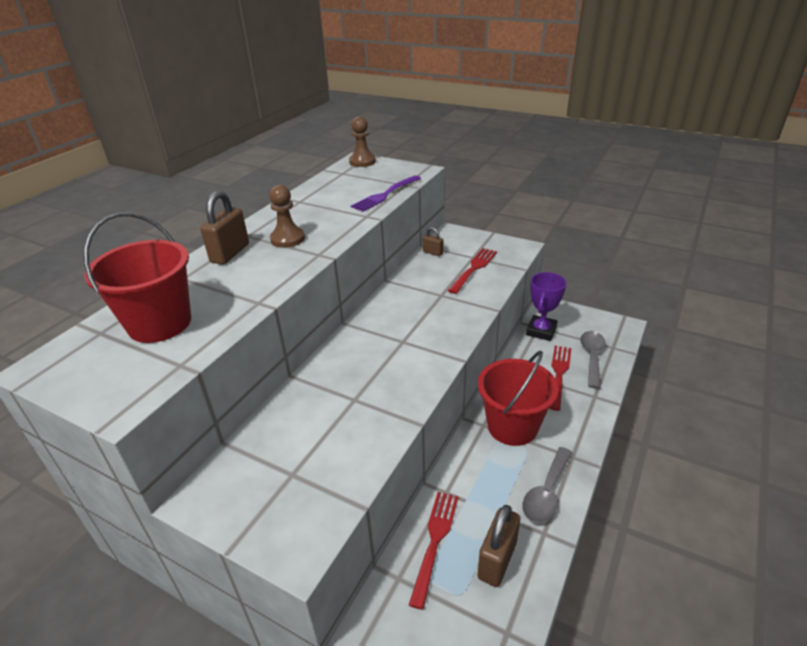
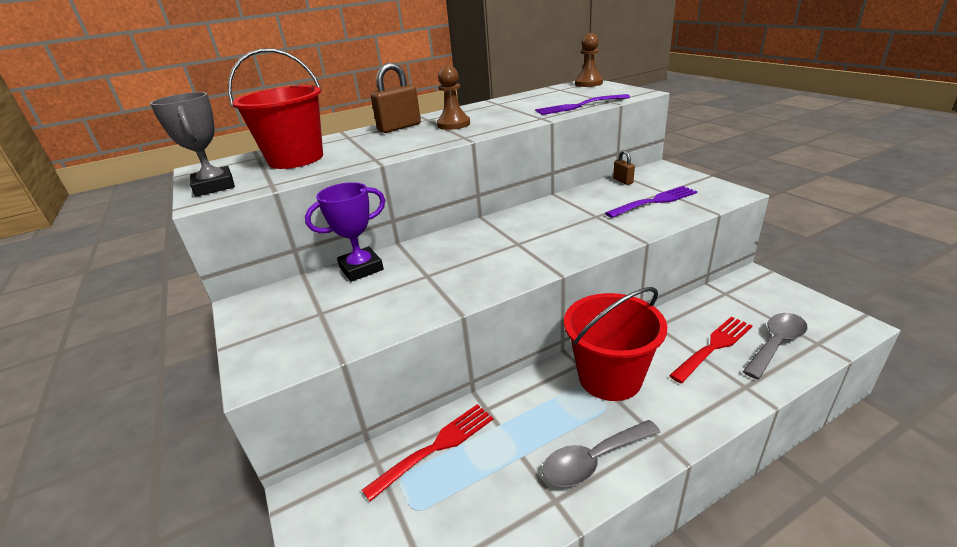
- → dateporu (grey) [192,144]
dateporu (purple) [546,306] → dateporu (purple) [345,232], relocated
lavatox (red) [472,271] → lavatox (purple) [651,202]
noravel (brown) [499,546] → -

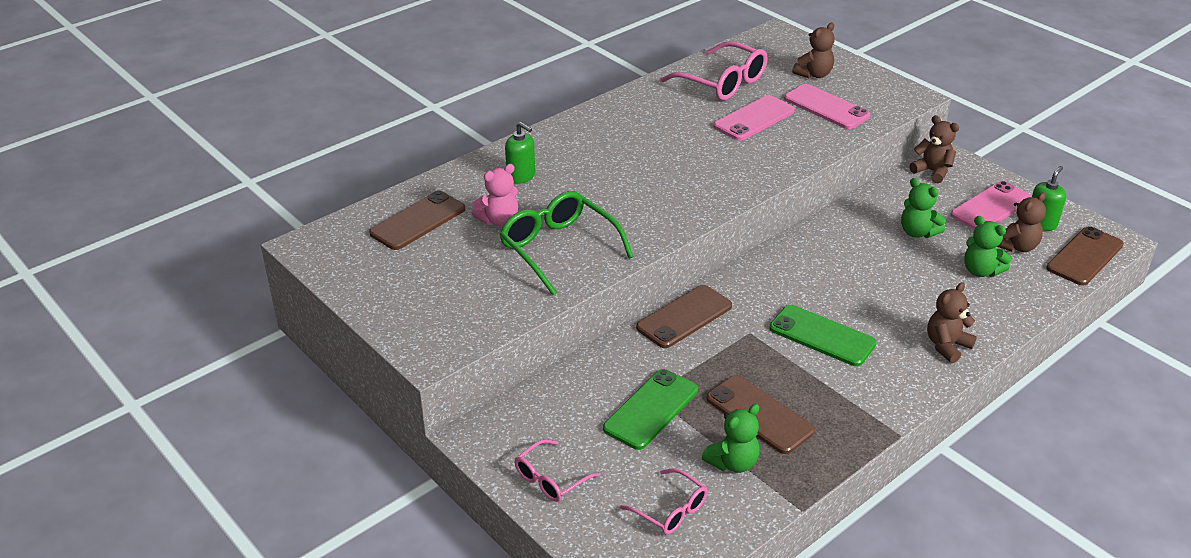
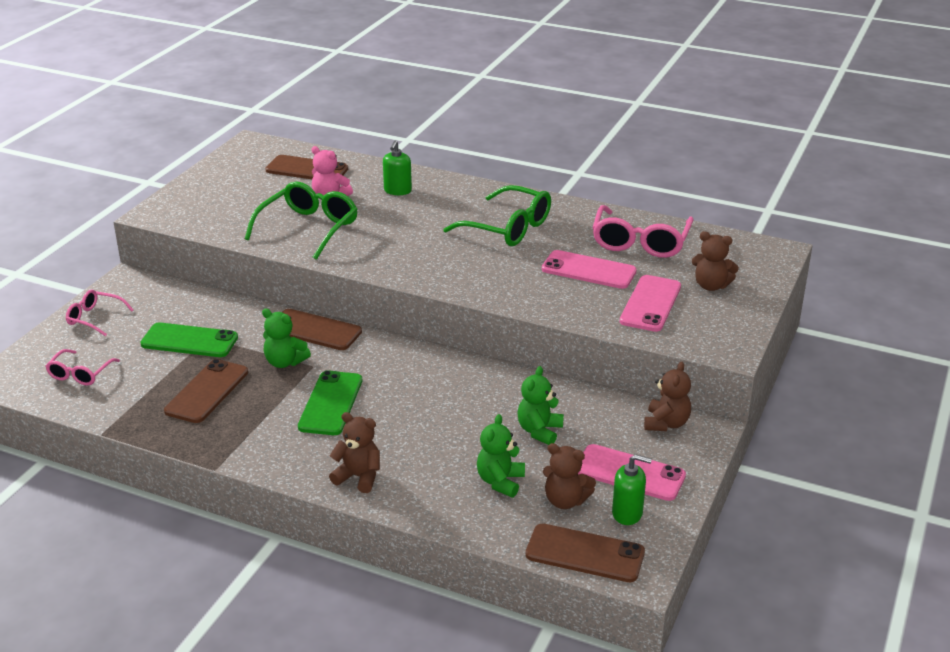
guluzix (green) [731,438] → guluzix (green) [286,338], relocated
- → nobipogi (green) [497,215]

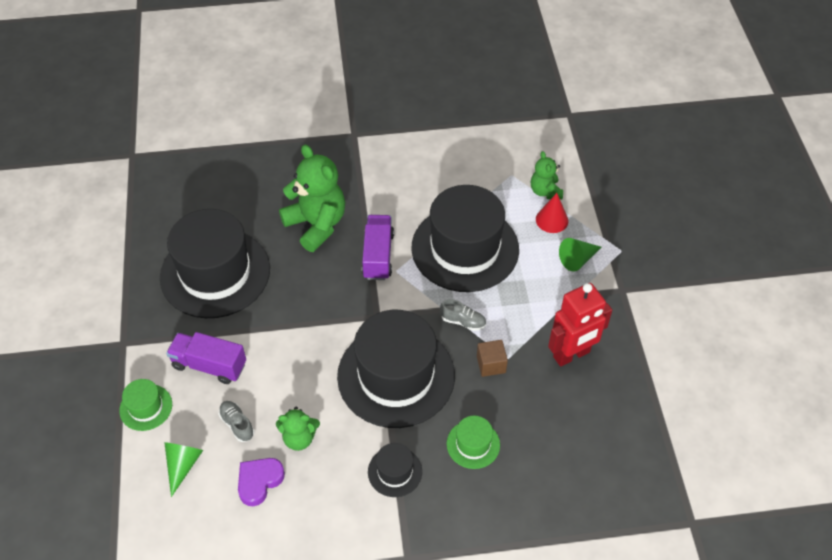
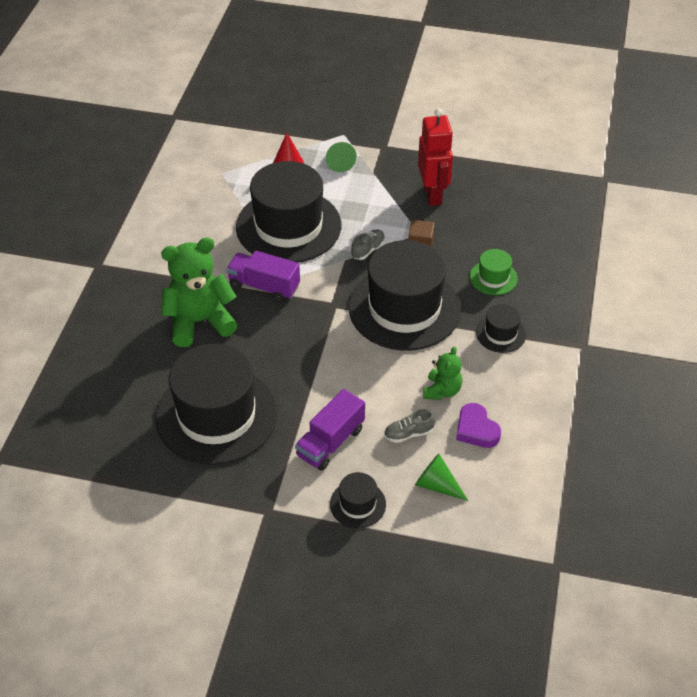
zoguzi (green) [145,405] → zoguzi (black) [358,500]
guluzix (green) [547,175] → -

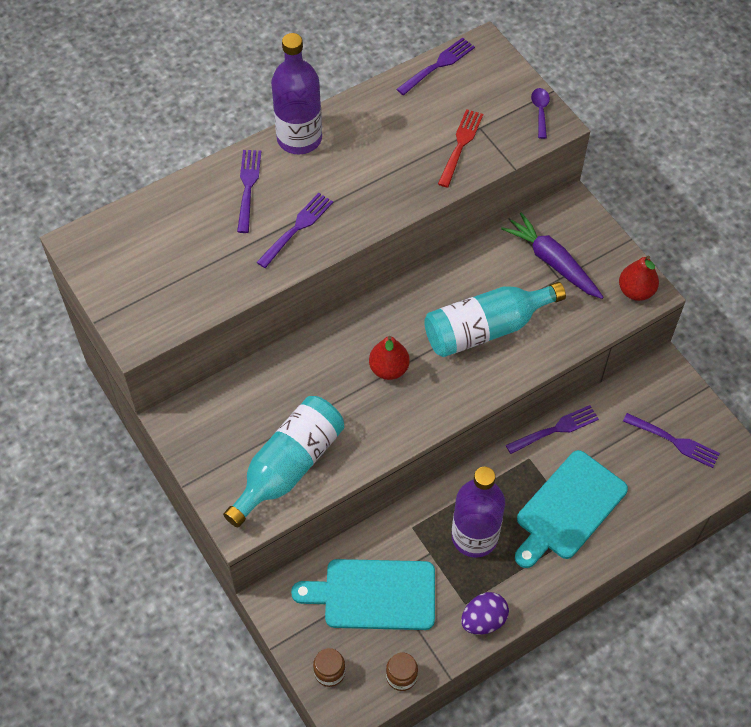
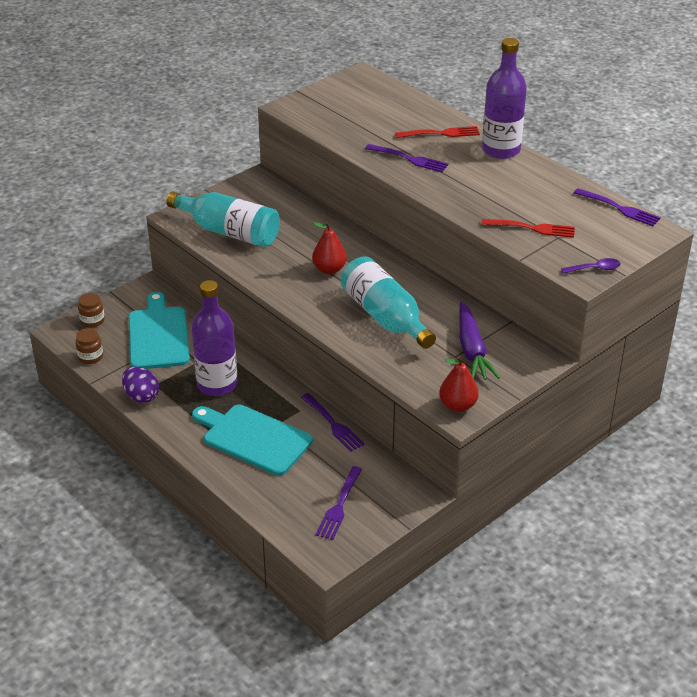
lavatox (purple) [249,191] → lavatox (red) [437,132]
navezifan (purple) [552,255] → navezifan (purple) [479,341], 135 degrees clockwise

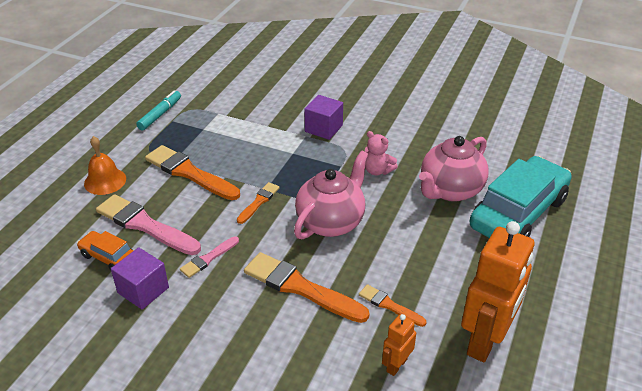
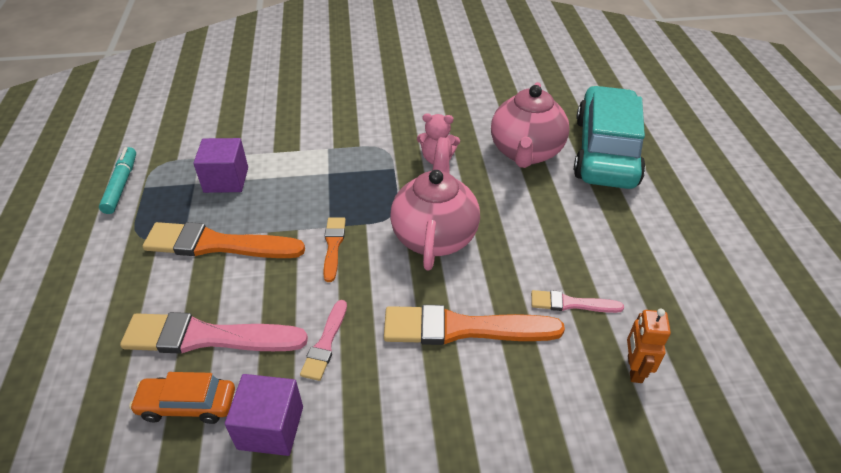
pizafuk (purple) [323,117] → pizafuk (purple) [220,165], relocated
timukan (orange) [393,305] → timukan (pink) [577,301]
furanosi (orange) [105,165] → -
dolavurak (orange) [497,291] → -

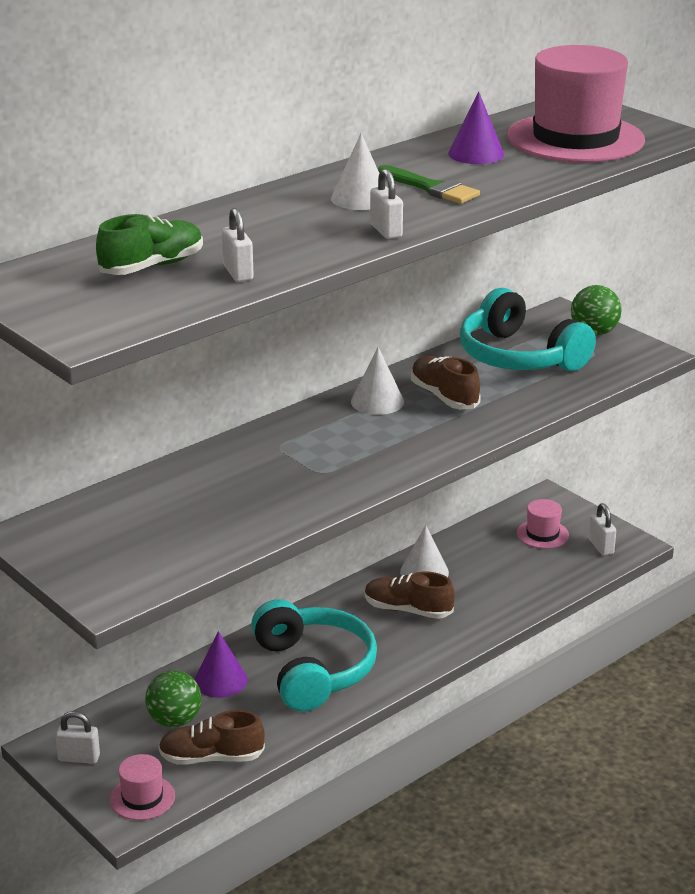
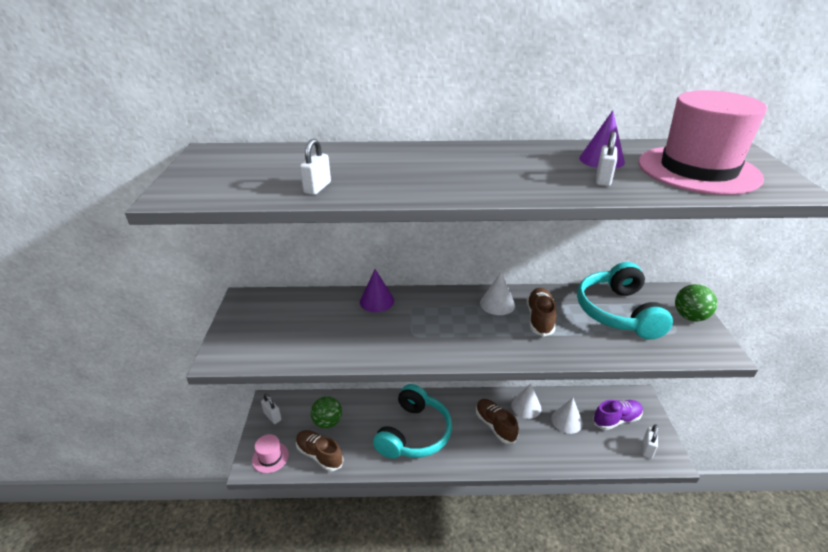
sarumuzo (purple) [221,664] → sarumuzo (purple) [377,290], relocated
sarumuzo (white) [355,171] → sarumuzo (white) [567,416], relocated
zoguzi (pink) [543,524] → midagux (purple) [618,415]
noravel (white) [386,204] → noravel (white) [606,158], relocated
midagux (green) [149,244] → -
timukan (green) [429,184] → -

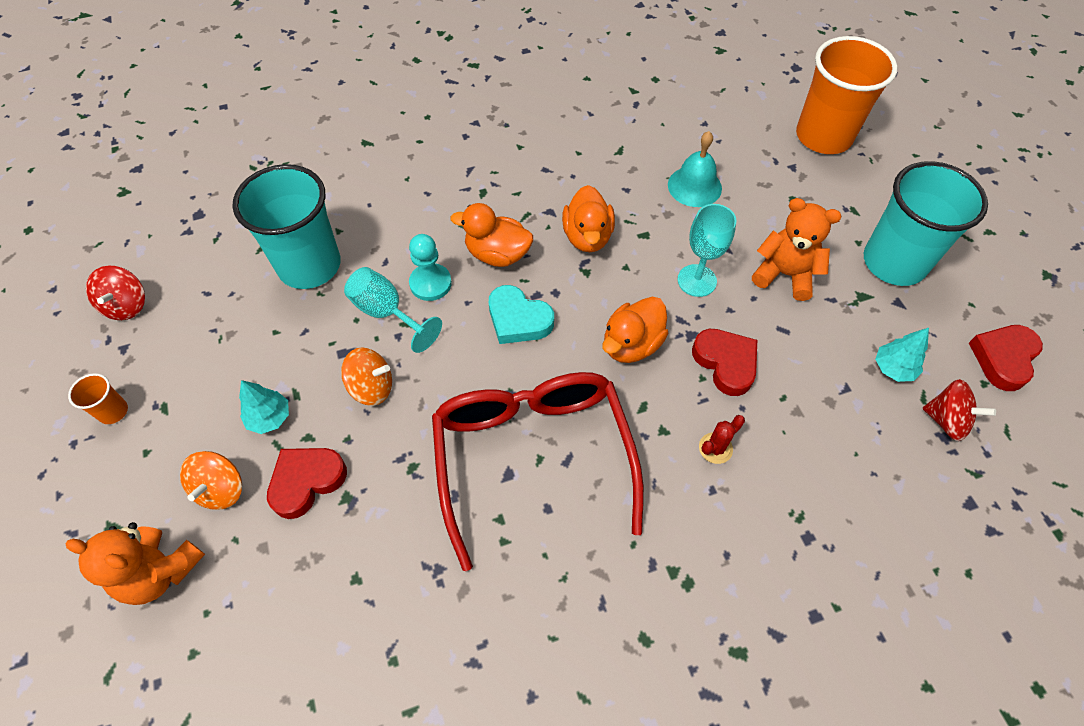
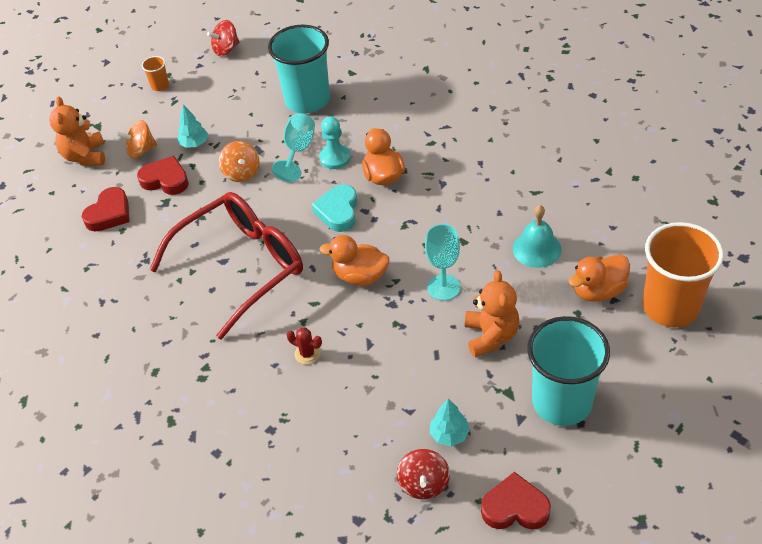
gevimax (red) [724,362] → gevimax (red) [105,209], relocated
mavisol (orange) [588,218] → mavisol (orange) [599,278], relocated

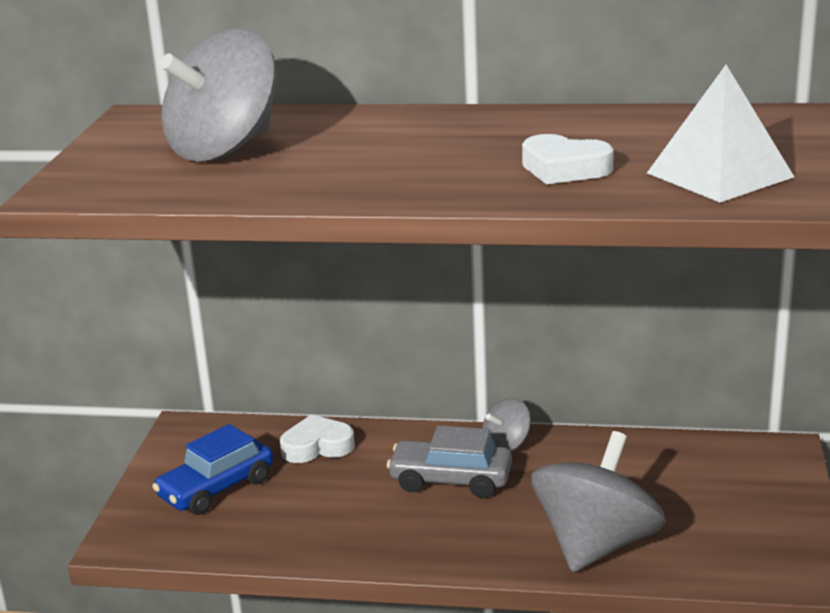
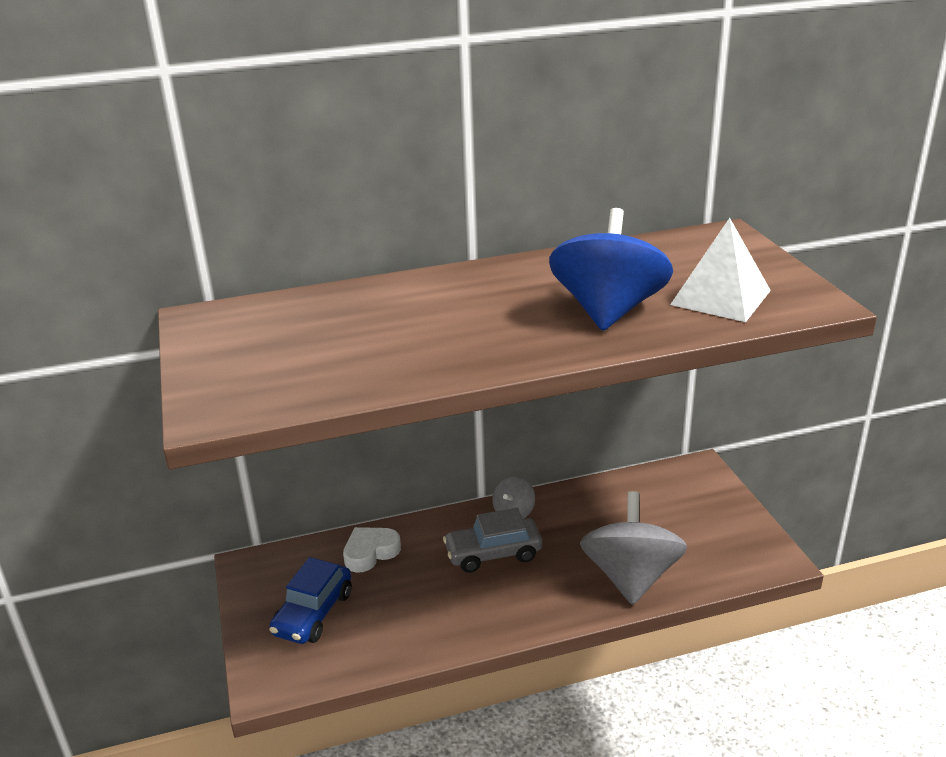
gevimax (white) [568,159] → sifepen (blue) [611,269]
sifepen (grey) [218,95] → -

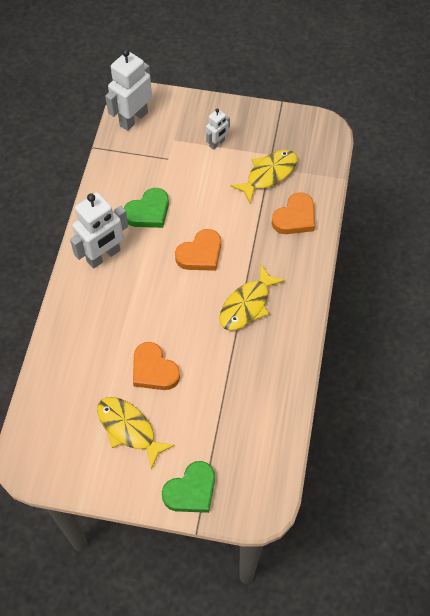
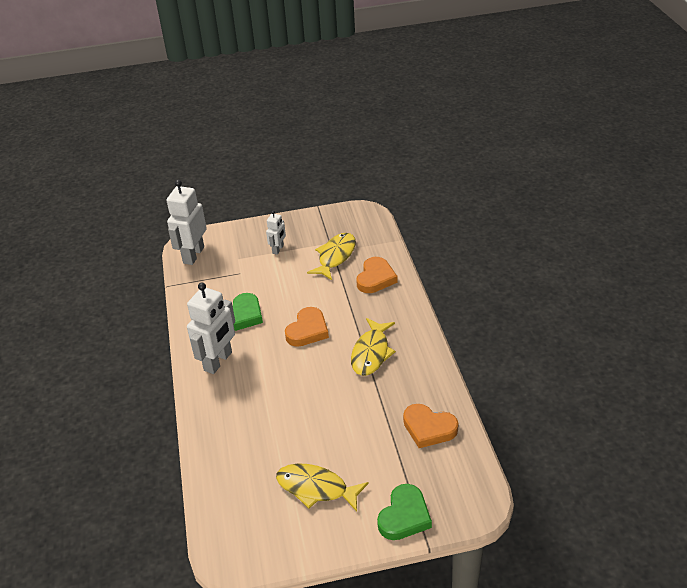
gevimax (orange) [156,366] → gevimax (orange) [431,426], relocated

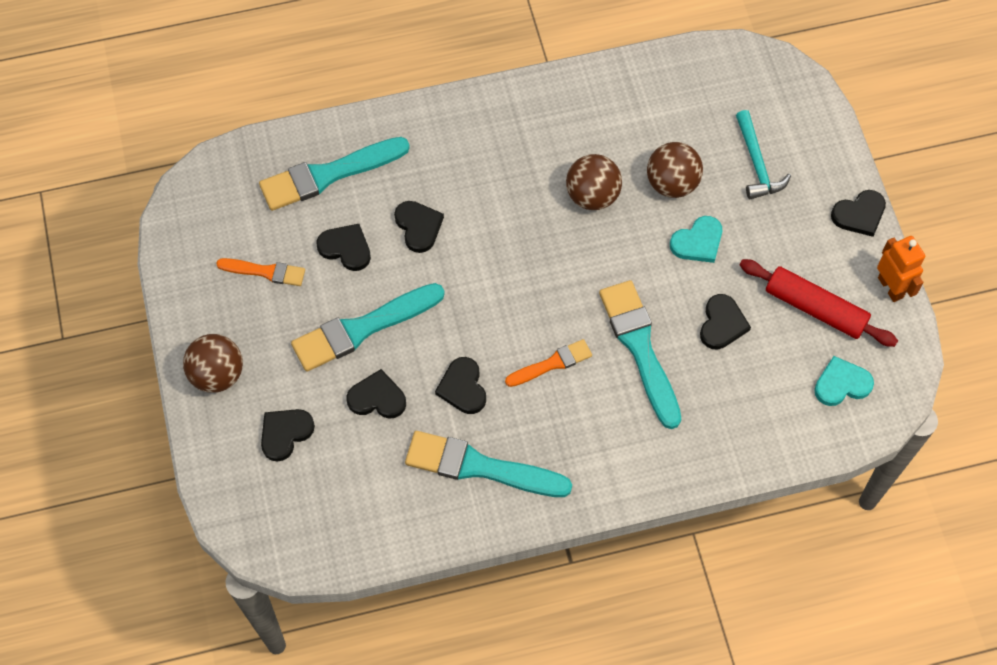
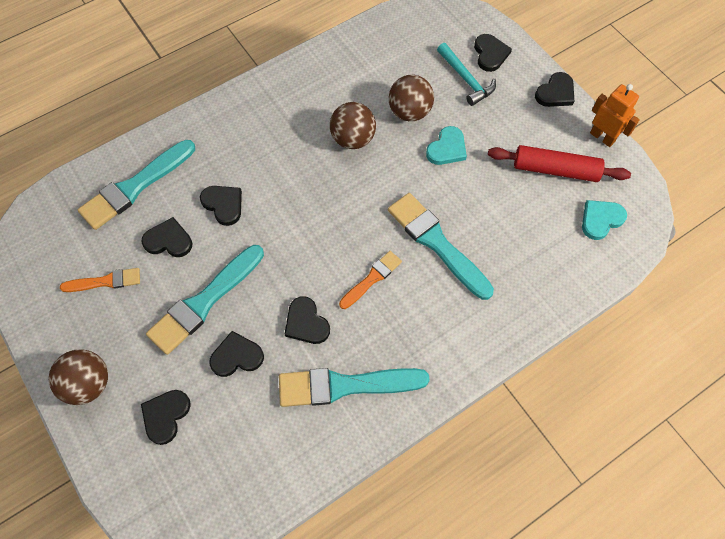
gevimax (black) [725,321] → gevimax (black) [493,53], relocated

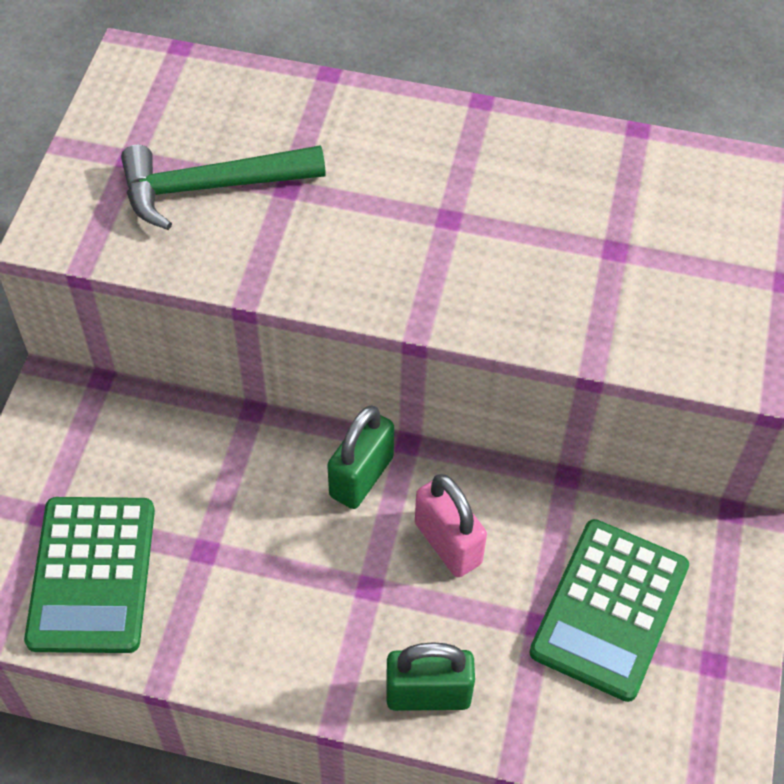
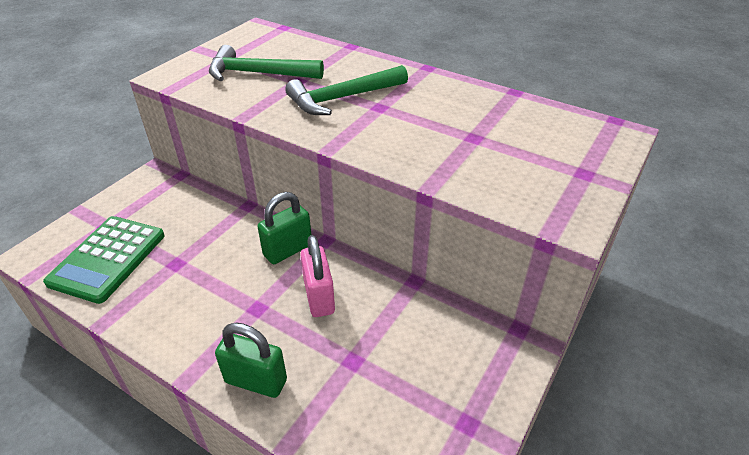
- → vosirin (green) [346,90]
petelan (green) [609,610] → -

